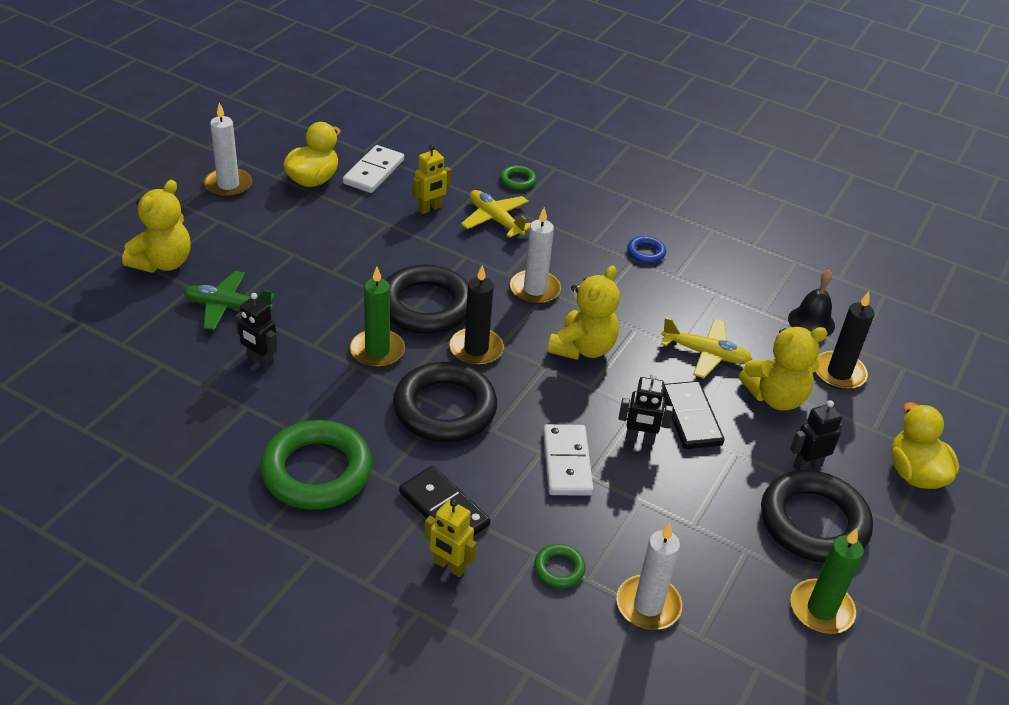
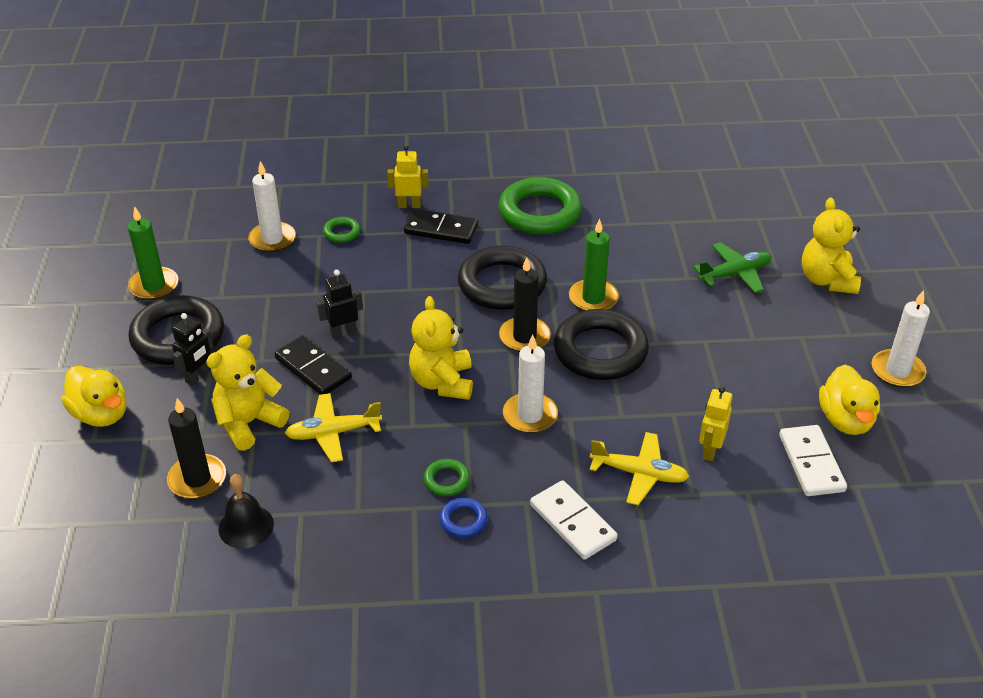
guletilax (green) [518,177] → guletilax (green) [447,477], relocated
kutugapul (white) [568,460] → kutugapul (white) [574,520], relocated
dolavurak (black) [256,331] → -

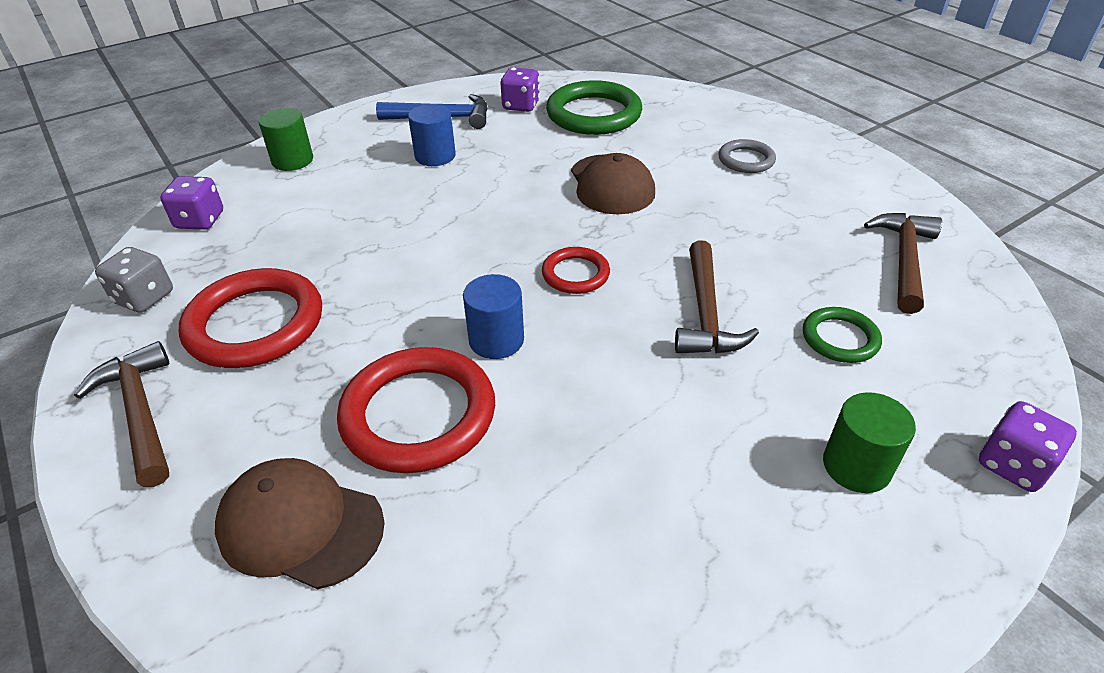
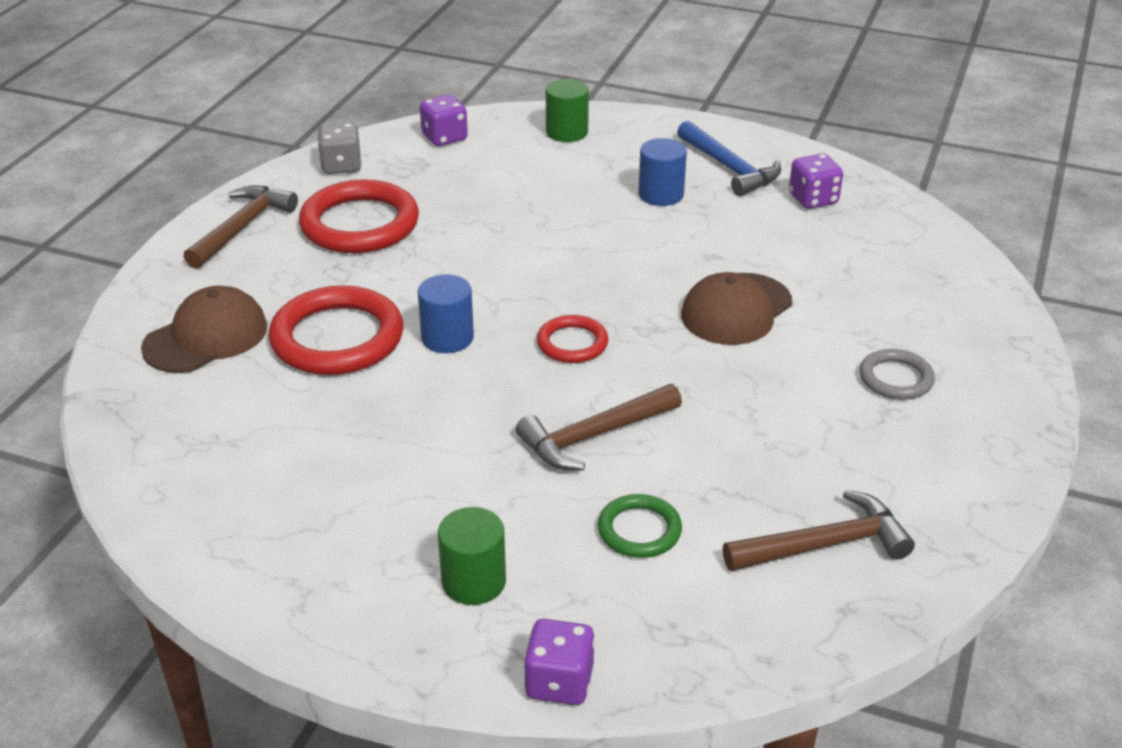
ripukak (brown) [300,523] → ripukak (brown) [204,329], 60 degrees clockwise
guletilax (green) [594,107] → -

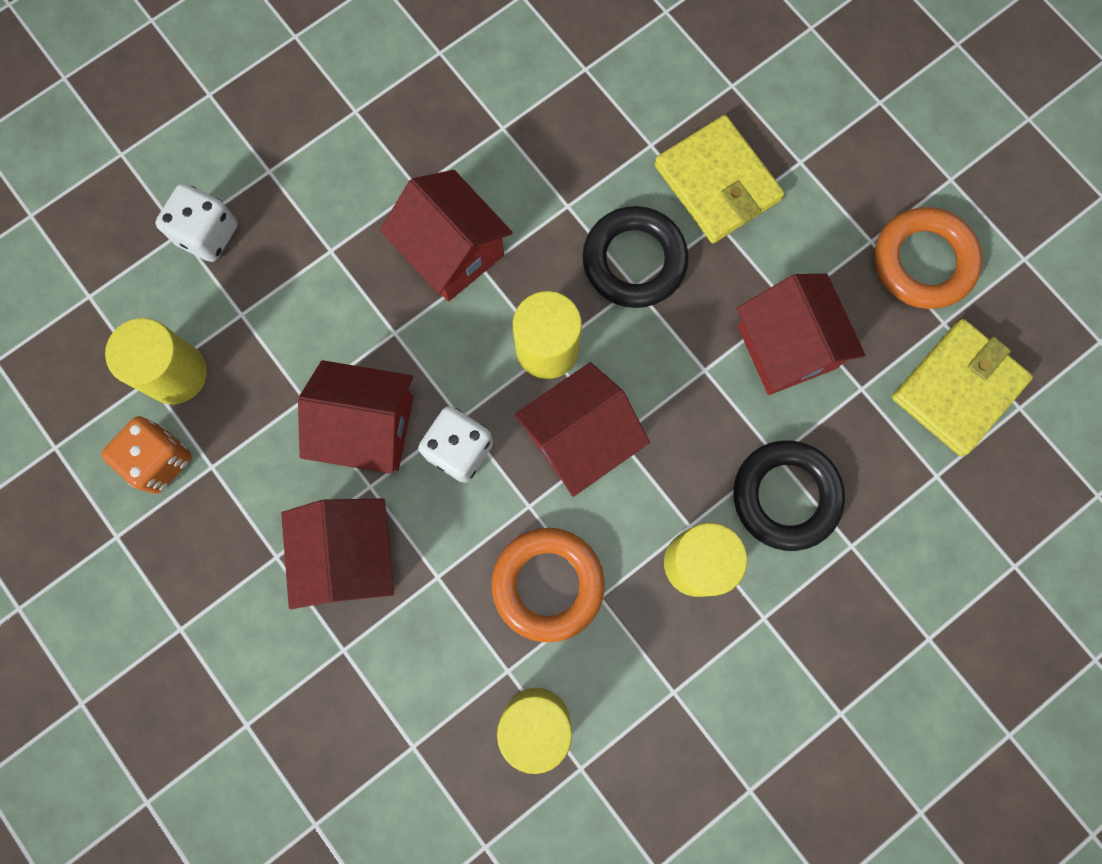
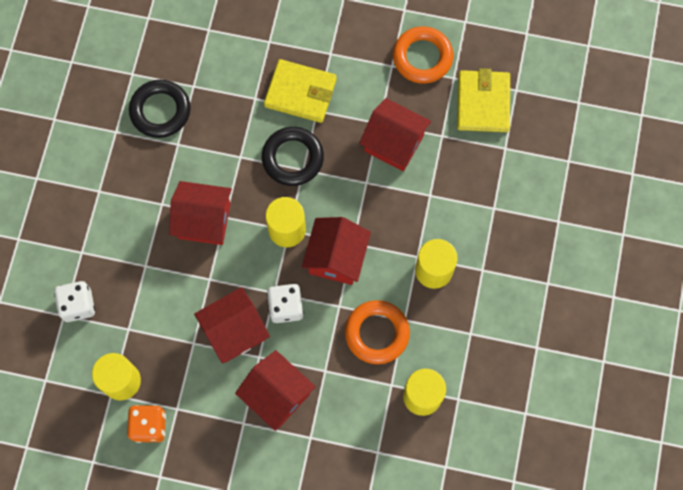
guletilax (black) [789,495] → guletilax (black) [160,108], relocated

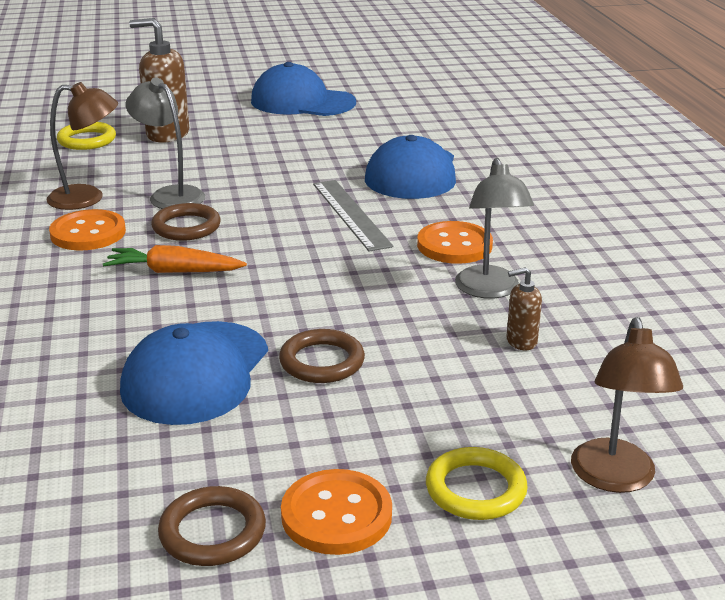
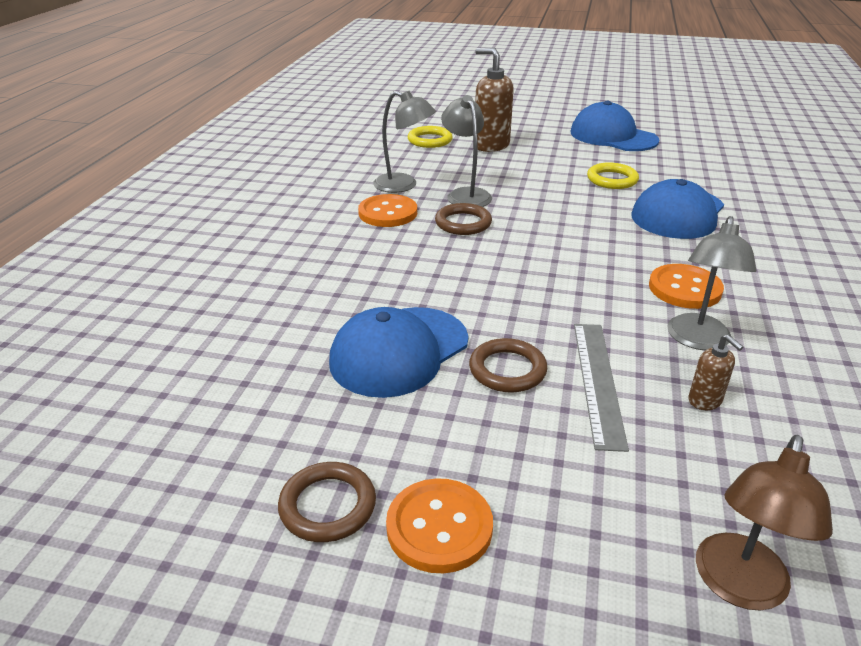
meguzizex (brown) [82,146] → meguzizex (grey) [404,142]
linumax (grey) [353,215] → linumax (grey) [601,388], relocated
guletilax (yellow) [477,483] → guletilax (yellow) [613,175], relocated
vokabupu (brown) [524,308] → vokabupu (brown) [715,372], 135 degrees counterclockwise
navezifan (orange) [175,259] → -

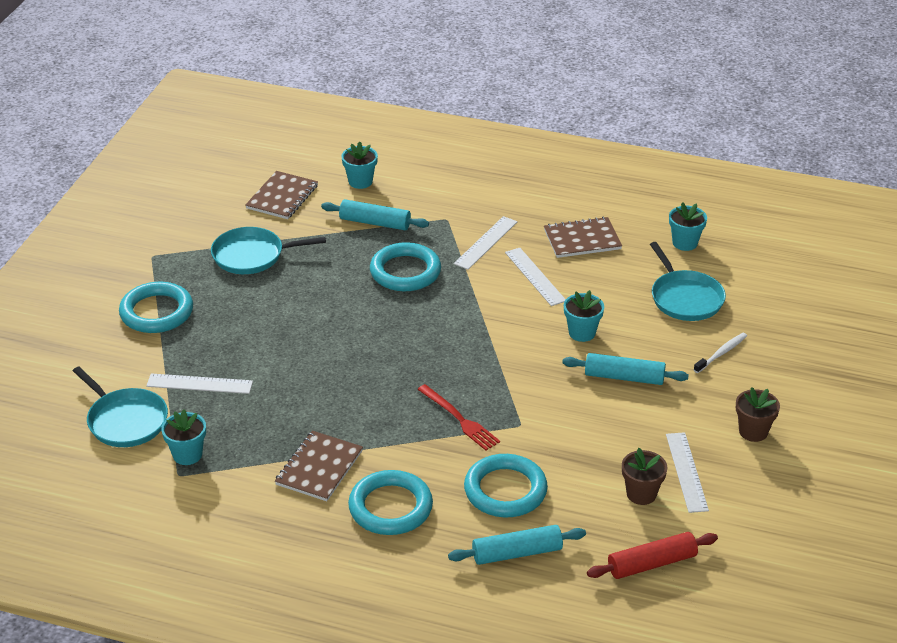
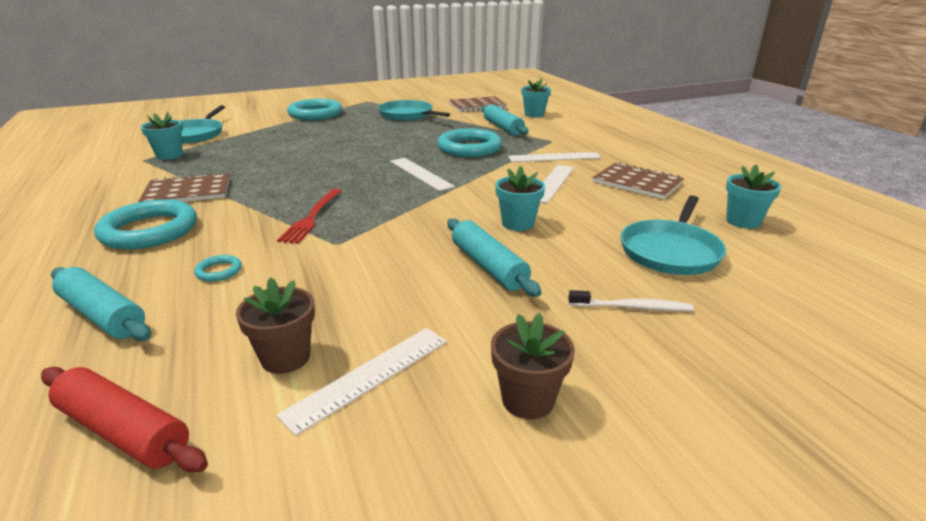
guletilax (turquoise) [506,485] → guletilax (turquoise) [218,268], x0.43
linumax (white) [199,384] → linumax (white) [422,174], relocated

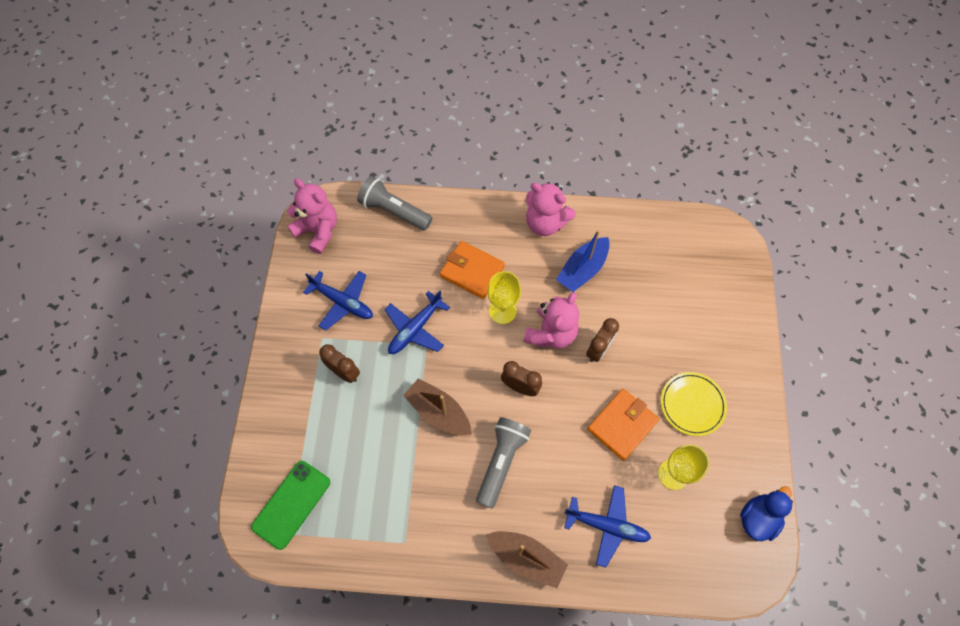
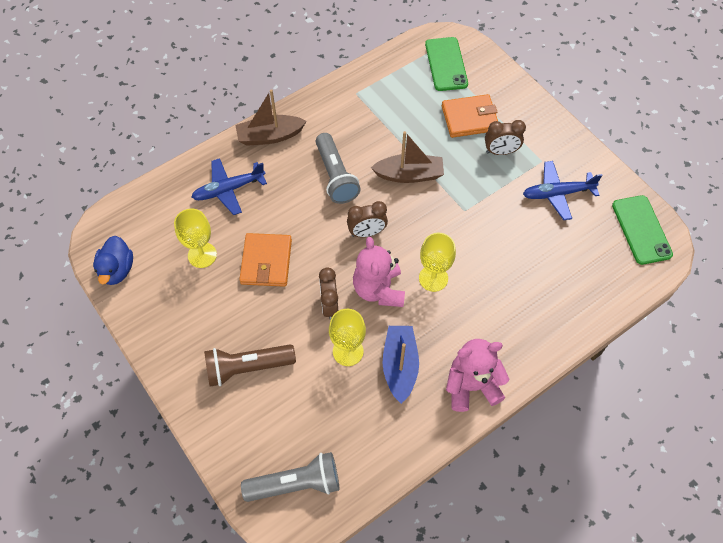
- → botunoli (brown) [250,365]
botunoli (grey) [394,203] → botunoli (grey) [290,477], relocated
- → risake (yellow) [347,337]
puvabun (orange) [472,270] → puvabun (orange) [470,116], relocated
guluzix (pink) [312,216] → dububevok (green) [642,230]
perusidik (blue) [417,322] → -
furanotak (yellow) [694,404] → -

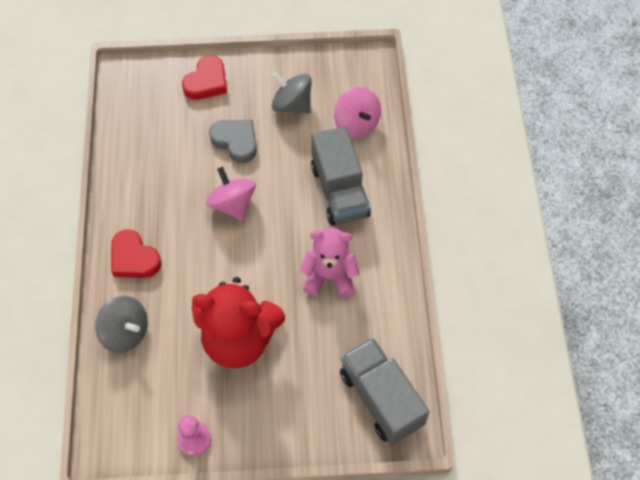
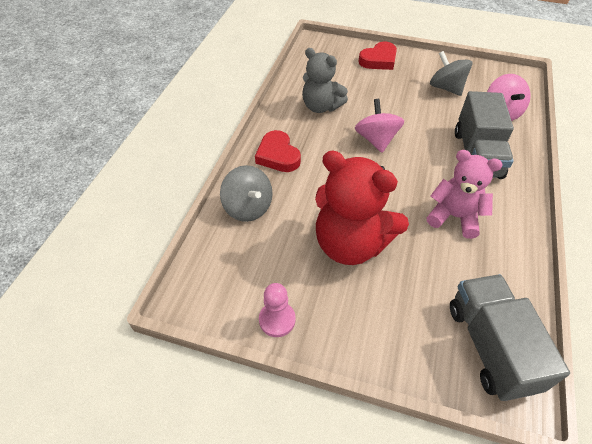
- → guluzix (grey) [325,80]
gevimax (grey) [233,141] → -

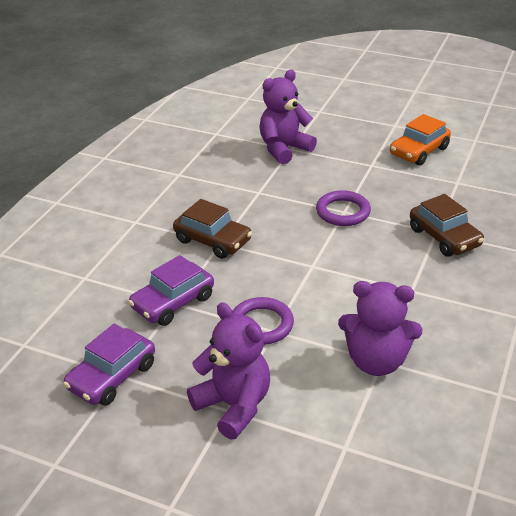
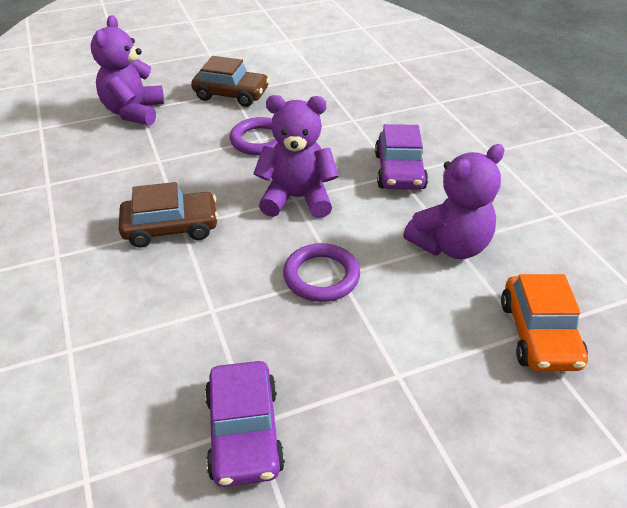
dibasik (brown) [447,225] → dibasik (brown) [230,81], relocated
guluzix (purple) [228,370] → guluzix (purple) [296,156], relocated
dibasik (purple) [171,290] → dibasik (purple) [401,157], relocated
dibasik (orange) [420,140] → dibasik (orange) [544,322], relocated

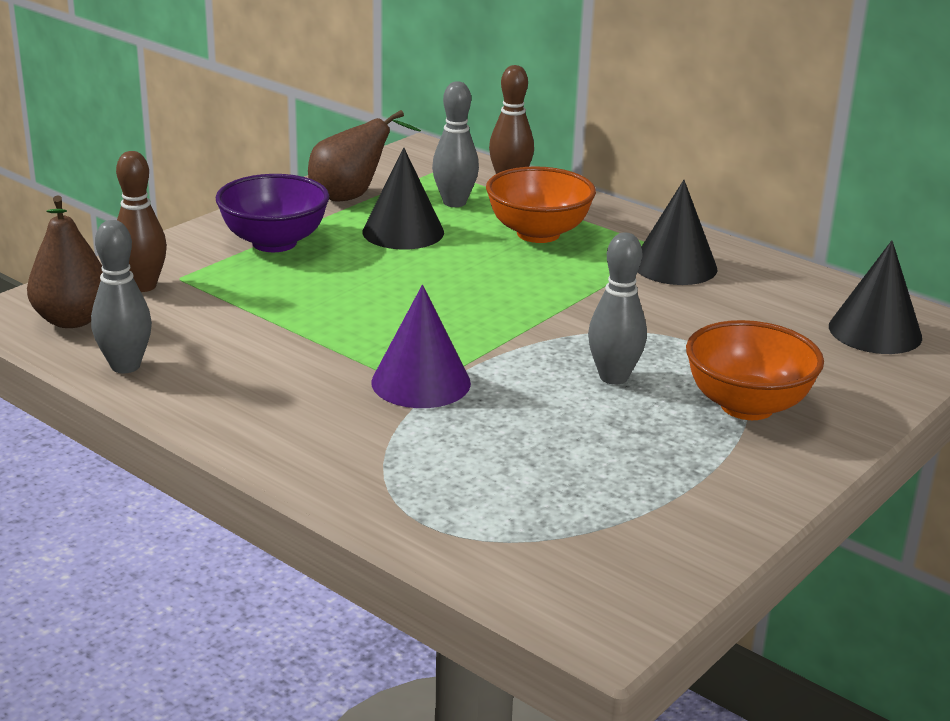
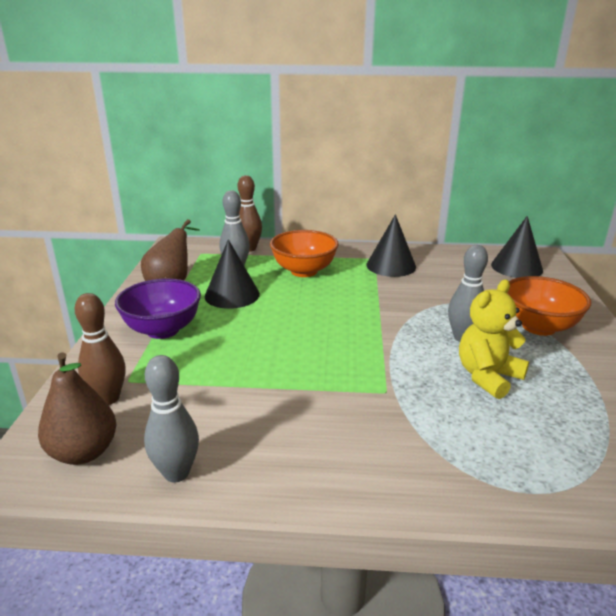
- → guluzix (yellow) [494,339]
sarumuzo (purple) [421,346] → -

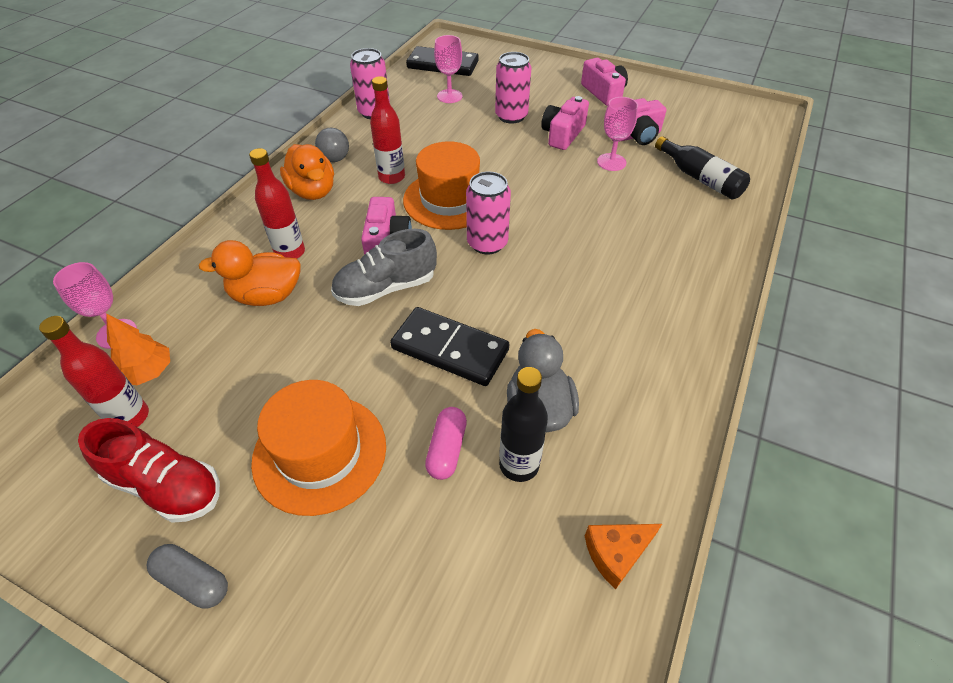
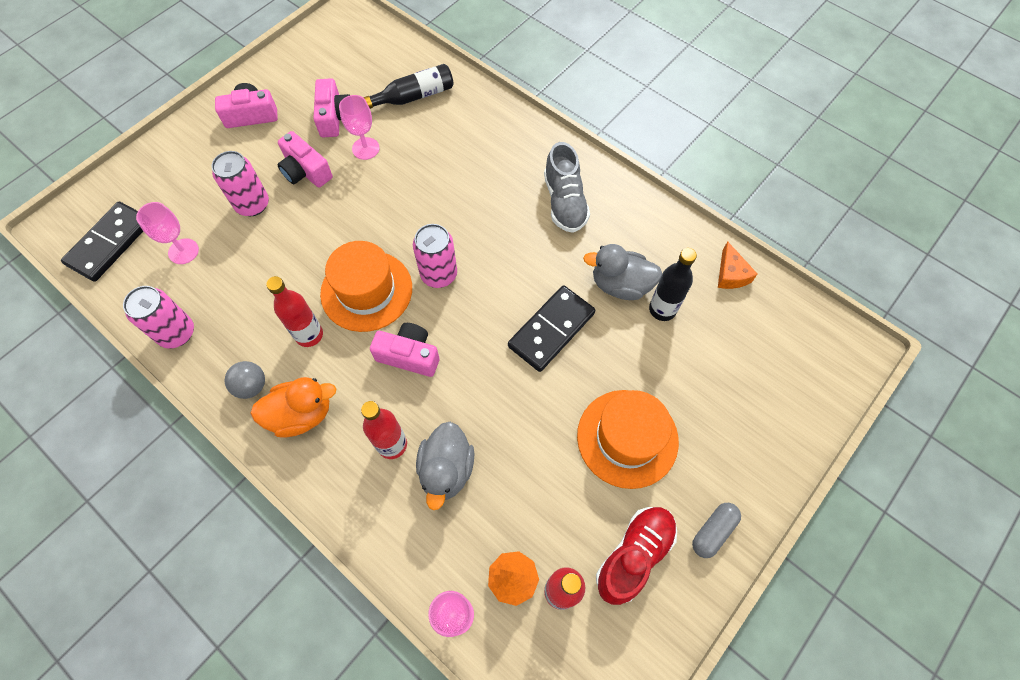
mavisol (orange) [249,273] → mavisol (grey) [445,466]
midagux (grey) [384,267] → midagux (grey) [567,187], relocated
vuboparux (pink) [446,443] → -

